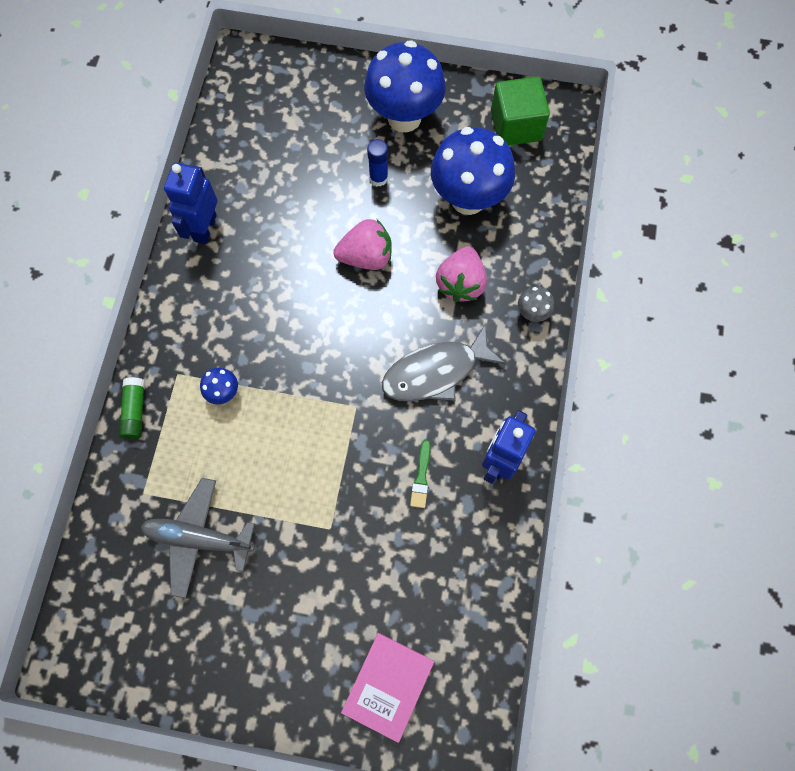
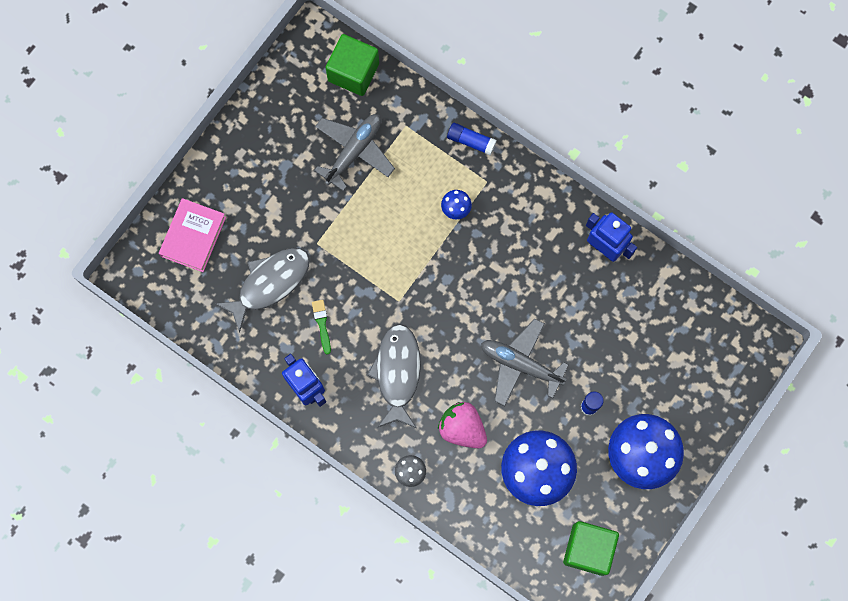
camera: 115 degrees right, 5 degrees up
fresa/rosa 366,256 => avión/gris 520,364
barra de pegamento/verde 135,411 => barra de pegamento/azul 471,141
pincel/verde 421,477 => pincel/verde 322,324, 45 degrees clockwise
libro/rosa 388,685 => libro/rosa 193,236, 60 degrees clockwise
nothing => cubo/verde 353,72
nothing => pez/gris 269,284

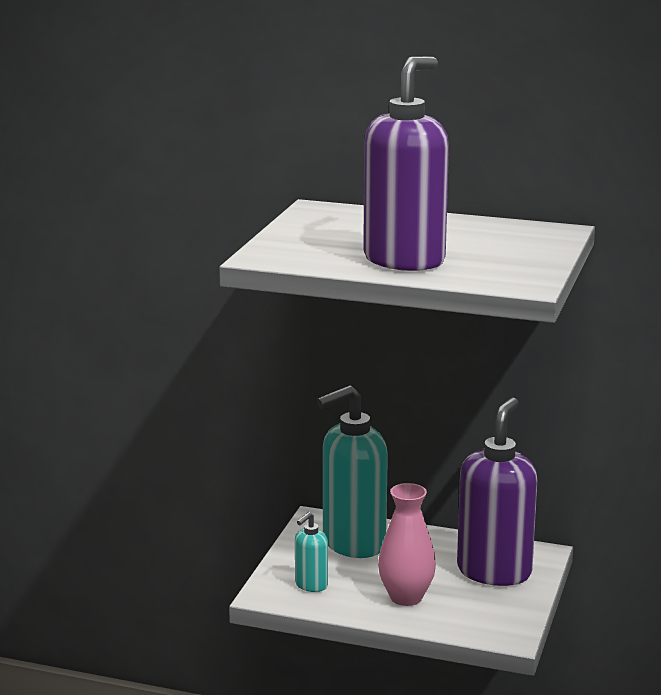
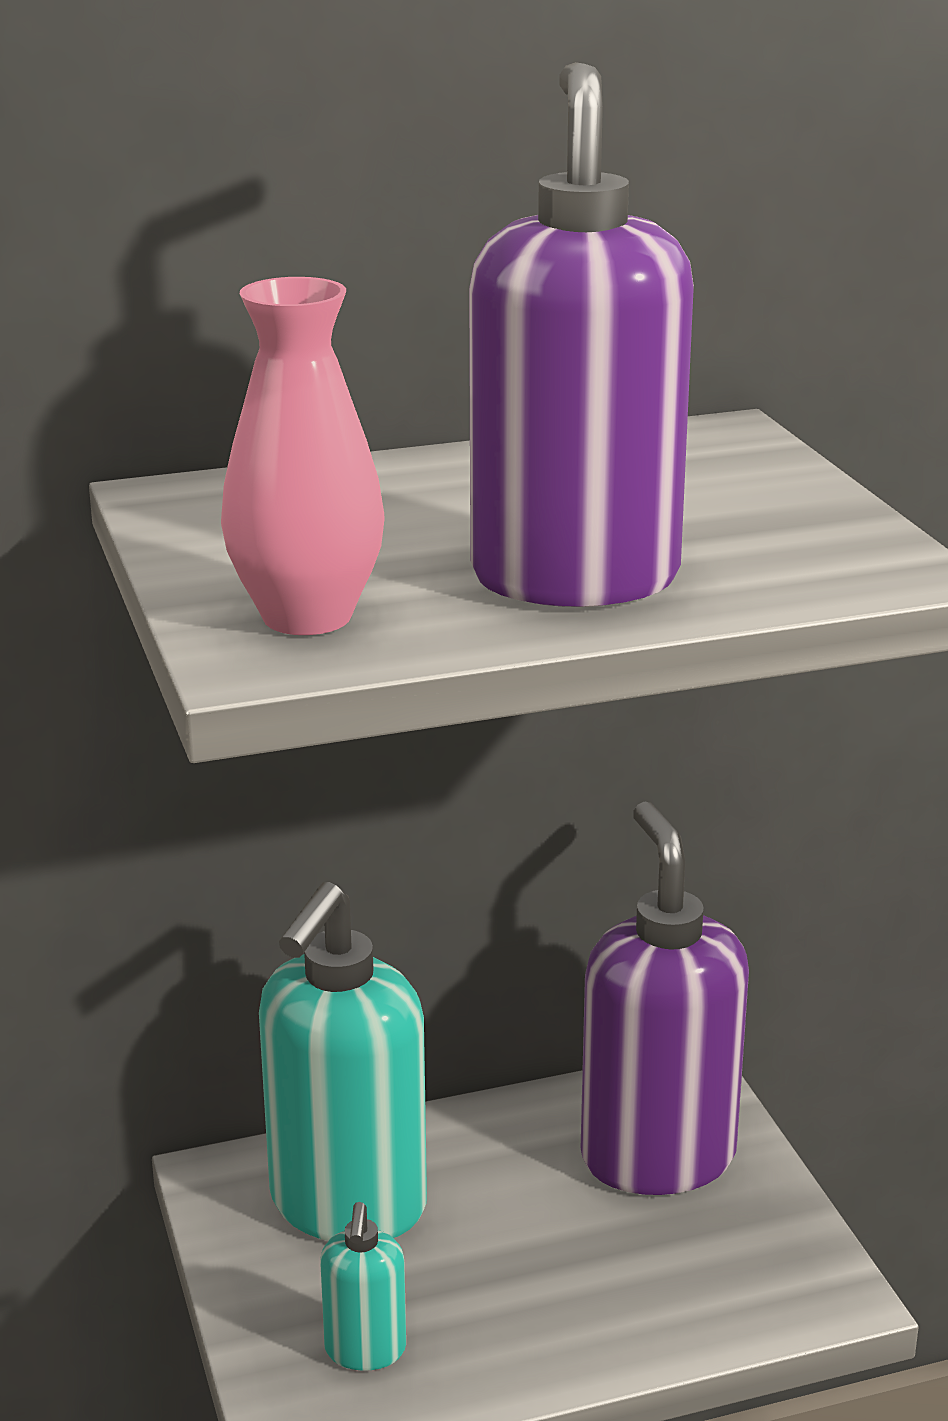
camera: 35 degrees left, 5 degrees up
florero/rosa 406,597 => florero/rosa 307,616, shifted

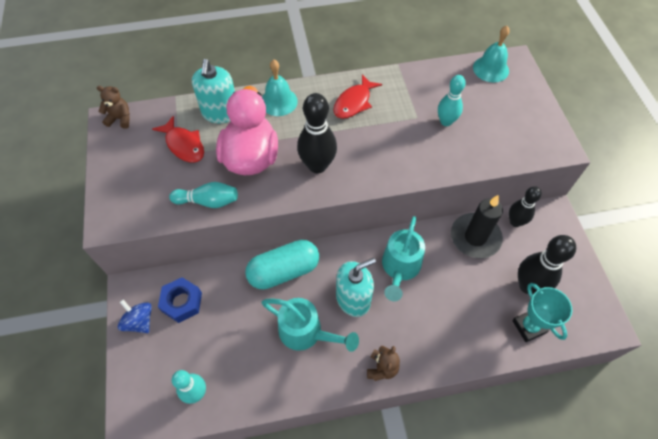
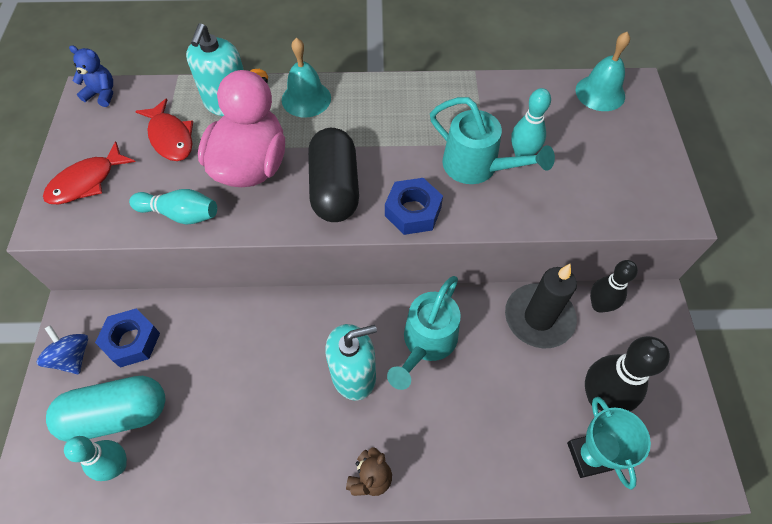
camera: 10 degrees right, 0 degrees up
pez/rojo 354,102 => pez/rojo 86,182, shifted
osito/marrón 120,119 => osito/azul 102,94
bolo/negro 317,165 => cápsula/negro 335,188
cápsula/turquesa 284,271 => cápsula/turquesa 117,415, shifted
regadera/turquesa 306,333 => regadera/turquesa 477,167, shifted
nothing => tuerca/azul 413,211

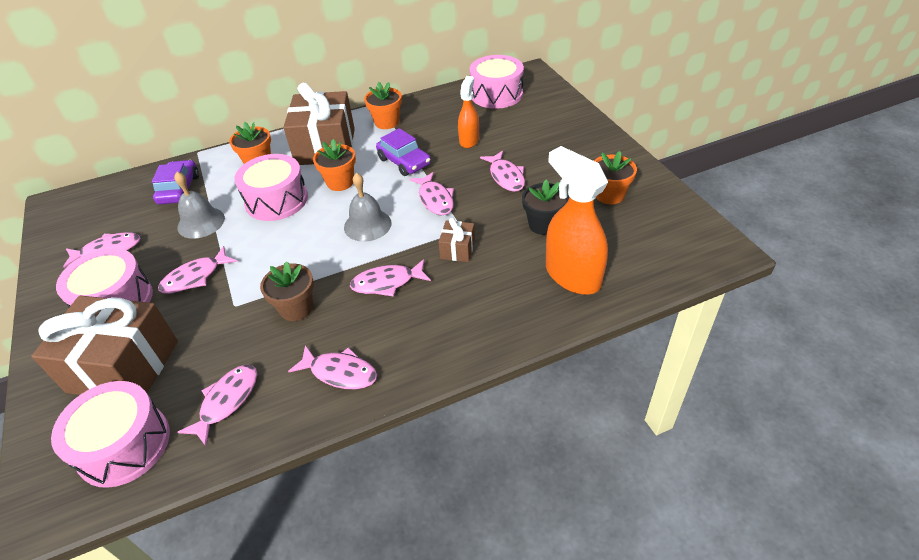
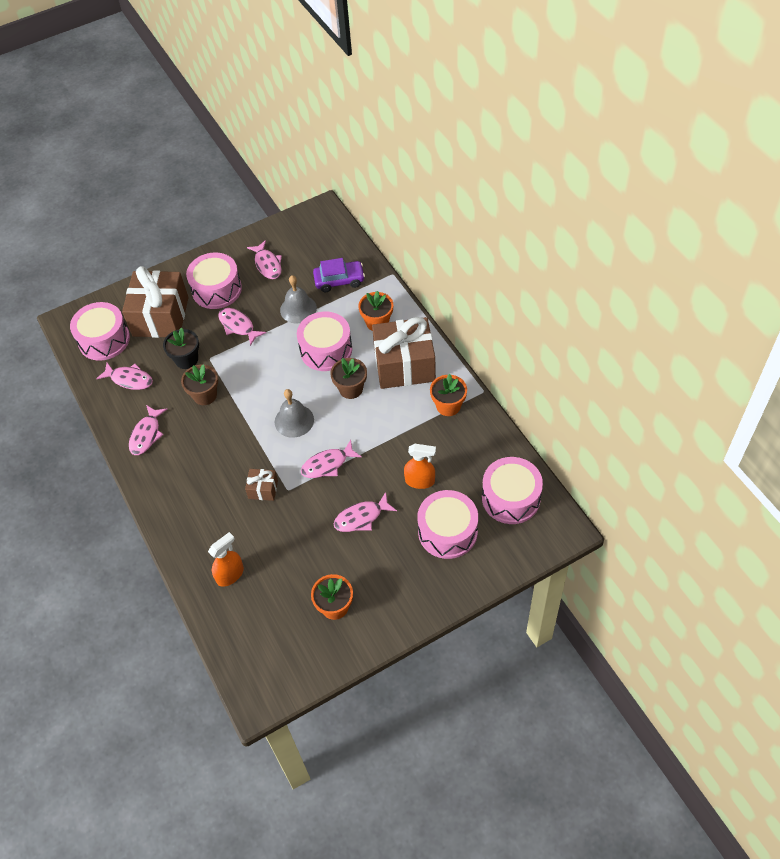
camera: 85 degrees right, 10 degrees up
coche/morado 404,162 => nothing
maceta/naranja 340,182 => maceta/marrón 351,389
pulverizador/naranja 572,275 => pulverizador/naranja 230,574, x0.59
maceta/negro 543,224 => maceta/negro 186,359, shifted
pez/rosa 387,283 => nothing
nothing => tambor/rosa 447,532

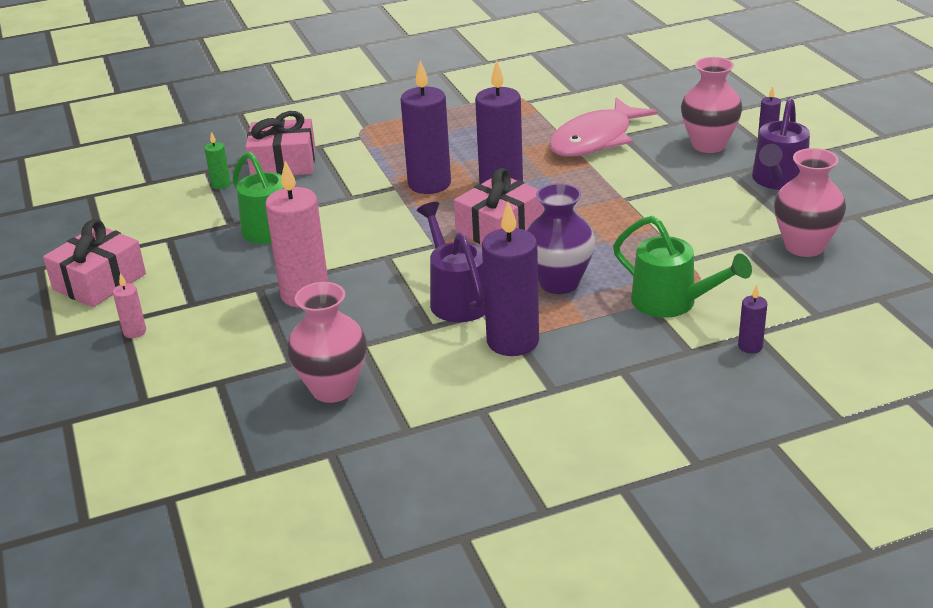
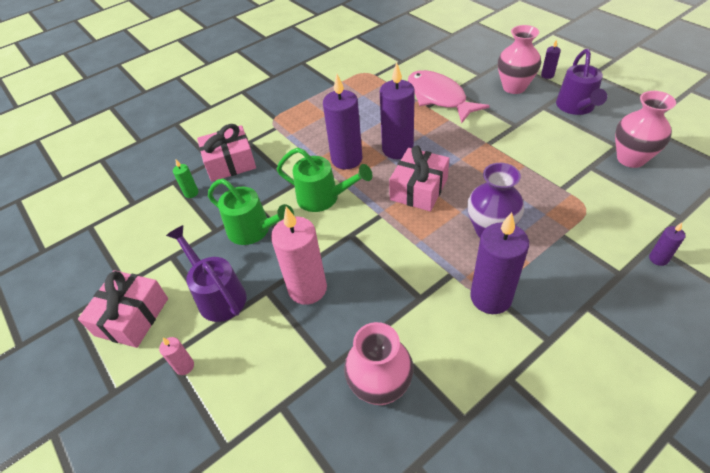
camera: 15 degrees left, 15 degrees up
pez/rosa 595,139 => pez/rosa 439,97, 120 degrees clockwise
regadera/morado 456,298 => regadera/morado 217,294, shifted
regadera/verde 673,303 => regadera/verde 324,198, shifted

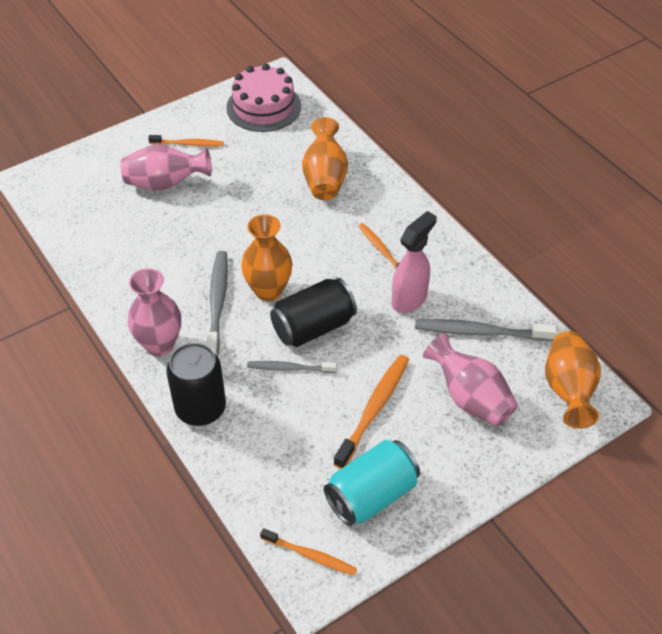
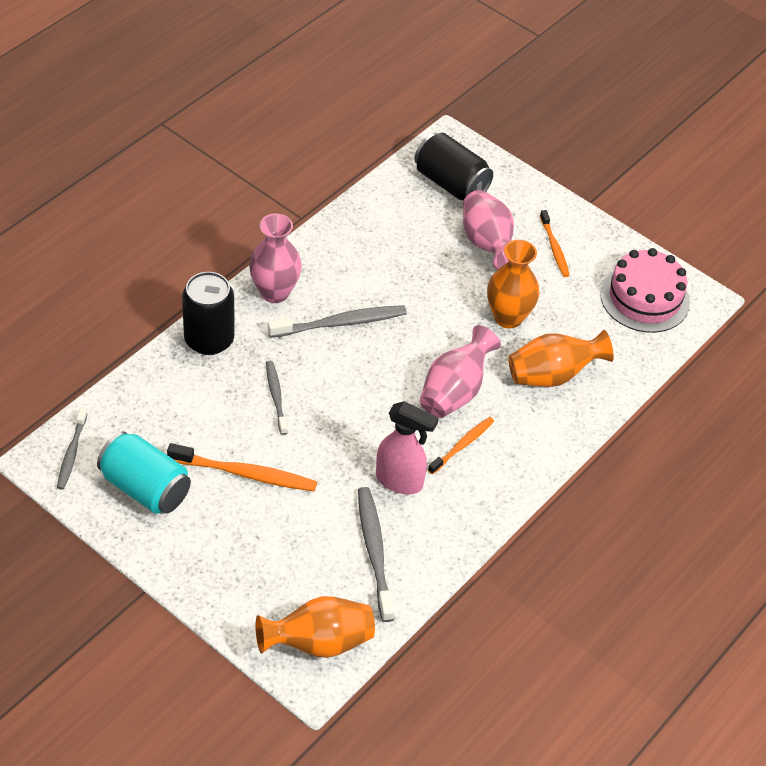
camera: 70 degrees right, 0 degrees up
florero/naranja 268,290 => florero/naranja 508,317, shifted
lata/negro 313,327 => lata/negro 451,183, shifted
florero/rosa 470,398 => florero/rosa 455,391, shifted
cepillo de dientes/naranja 310,555 => cepillo de dientes/gris 71,453

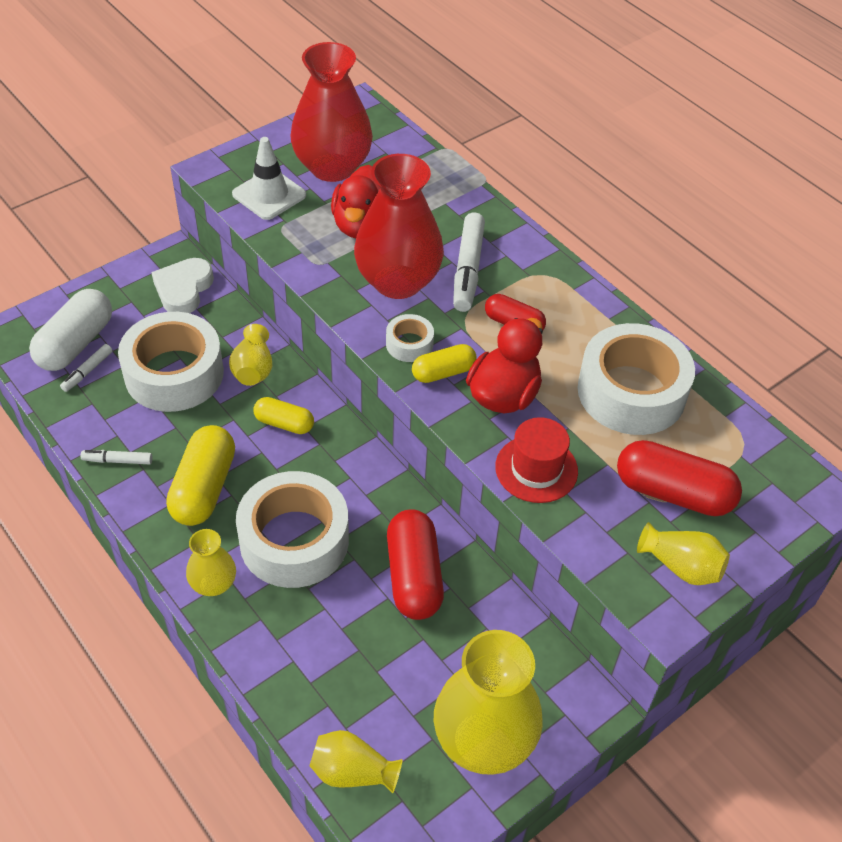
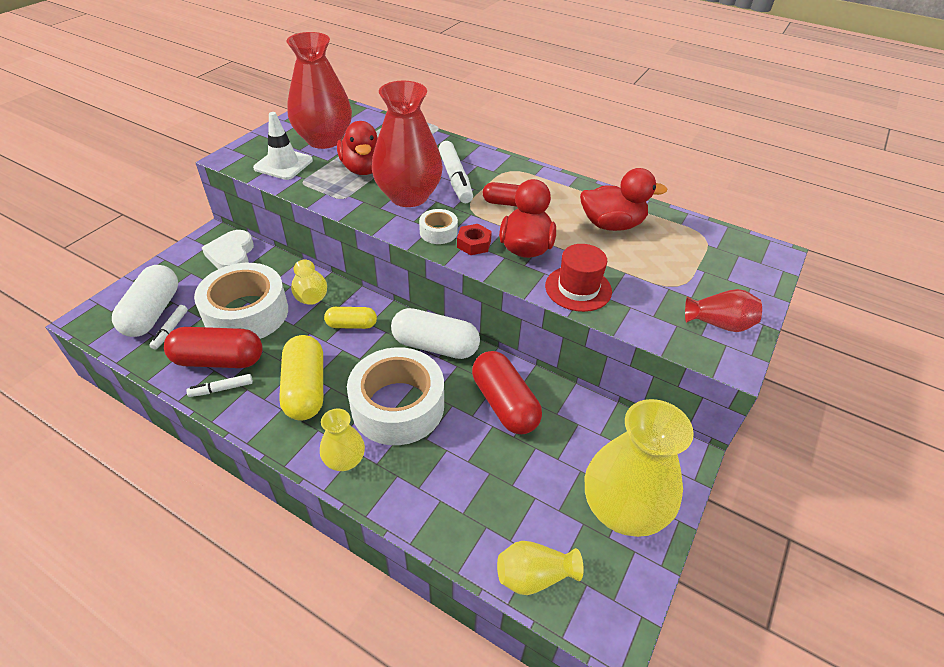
camera: 20 degrees left, 5 degrees down
cinta adhesiva/blanco 631,392 => pato/rojo 611,225
cápsula/amarillo 443,372 => tuerca/rojo 474,244
cápsula/rojo 673,493 => cápsula/rojo 219,360, shifted
florero/amarillo 681,566 => florero/rojo 719,324
nothing => cápsula/blanco 435,346

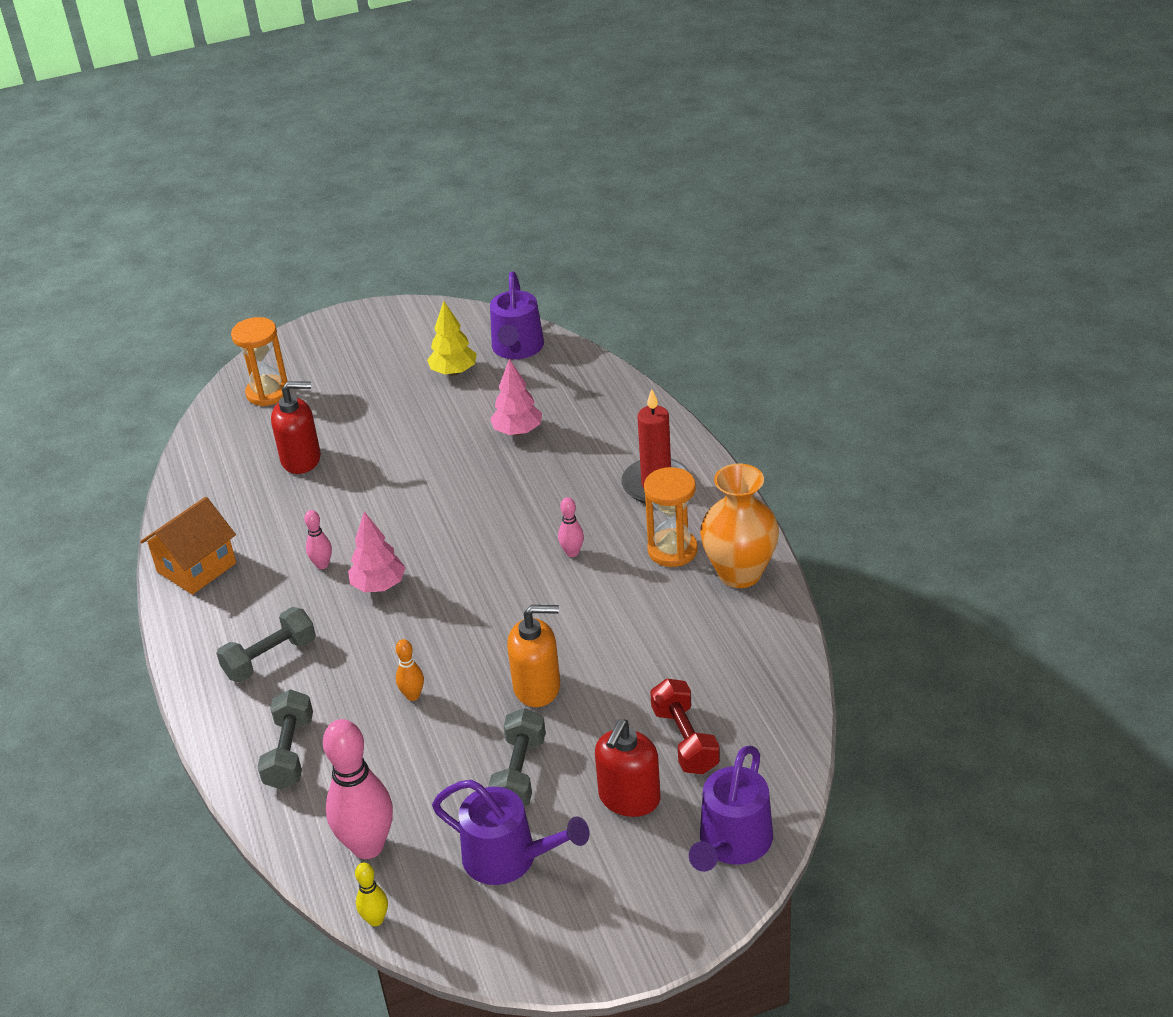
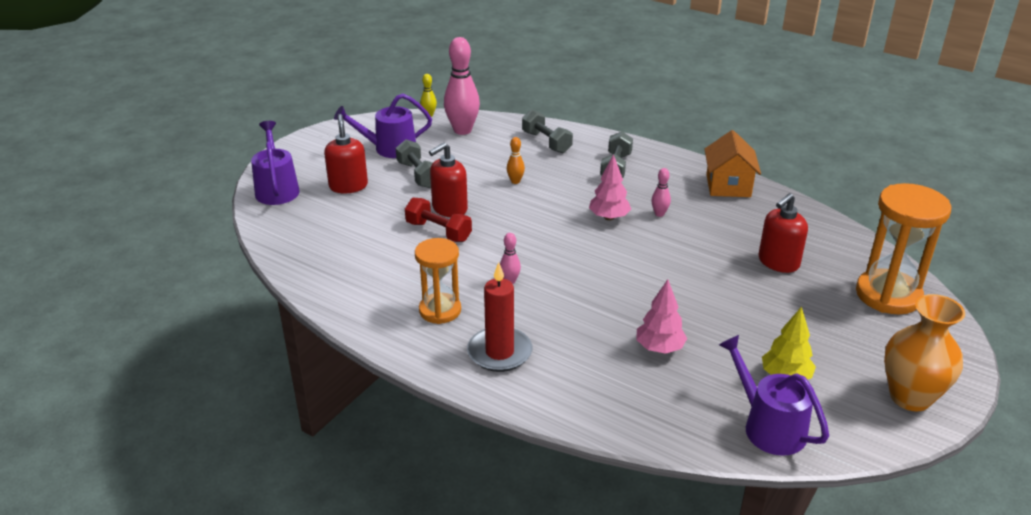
camera: 140 degrees right, 5 degrees down
reloj de arena/naranja 268,393 => reloj de arena/naranja 888,295, x1.54
florero/naranja 740,573 => florero/naranja 910,397, shifted
dispensador de jabón/naranja 537,687 => dispensador de jabón/rojo 449,209
mancuerna/rojo 685,740 => mancuerna/rojo 438,231, shifted

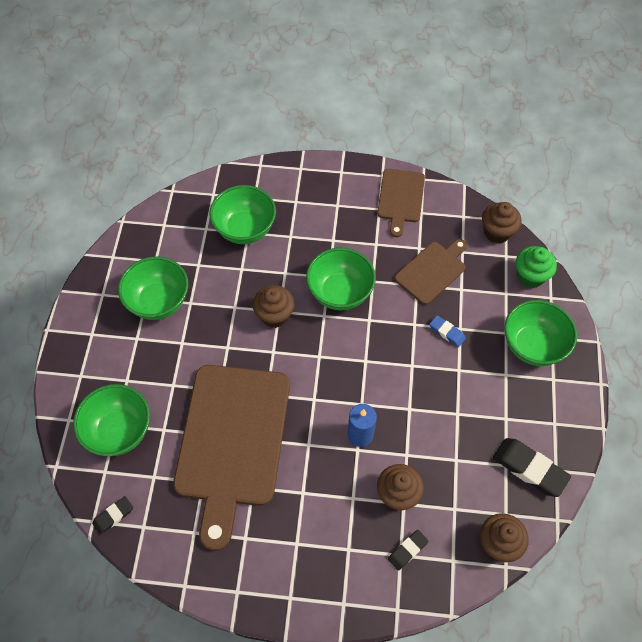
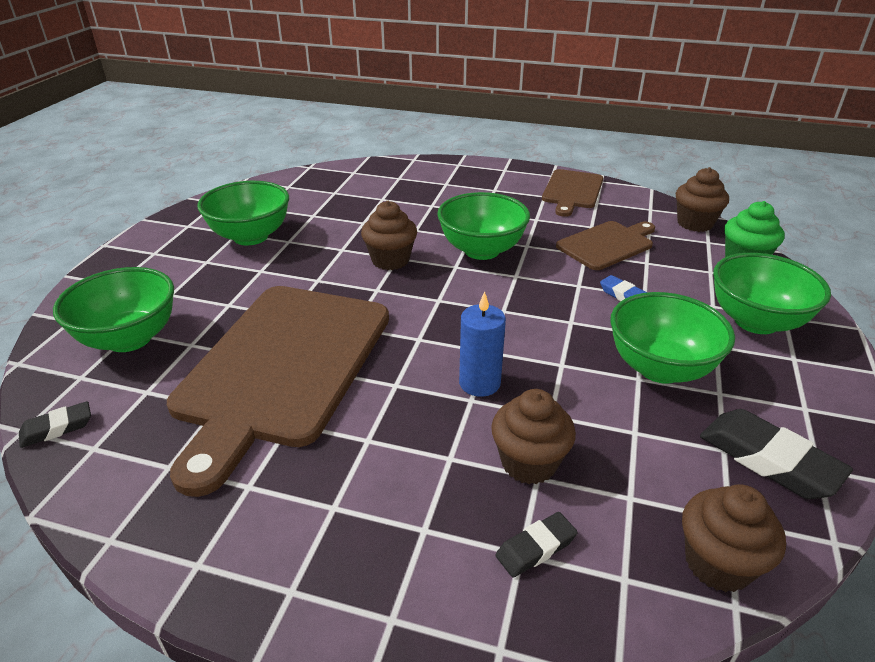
camera: 10 degrees right, 25 degrees down
cuenco/verde 245,229 => cuenco/verde 660,368, shifted

